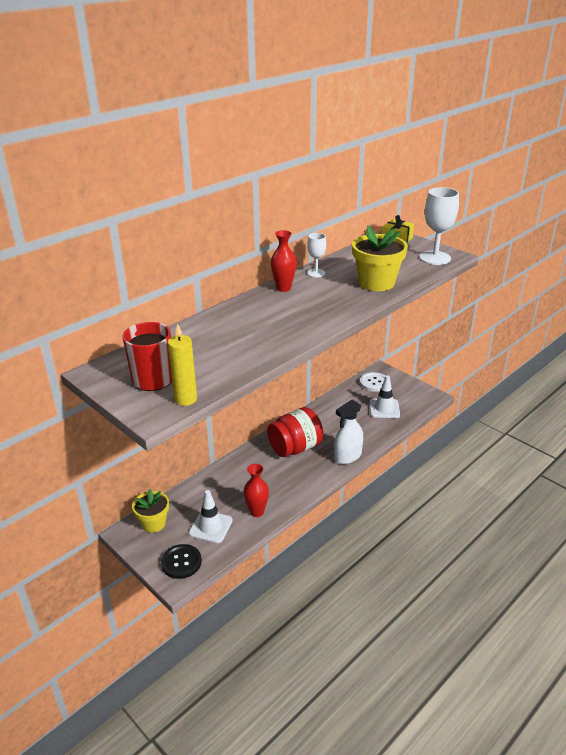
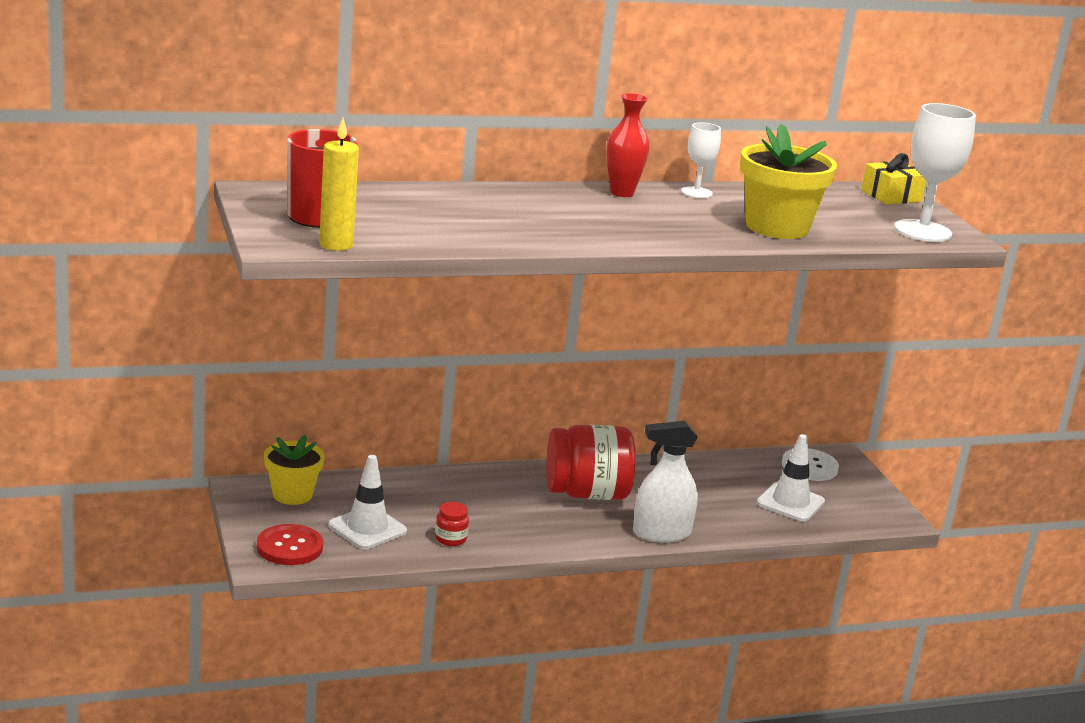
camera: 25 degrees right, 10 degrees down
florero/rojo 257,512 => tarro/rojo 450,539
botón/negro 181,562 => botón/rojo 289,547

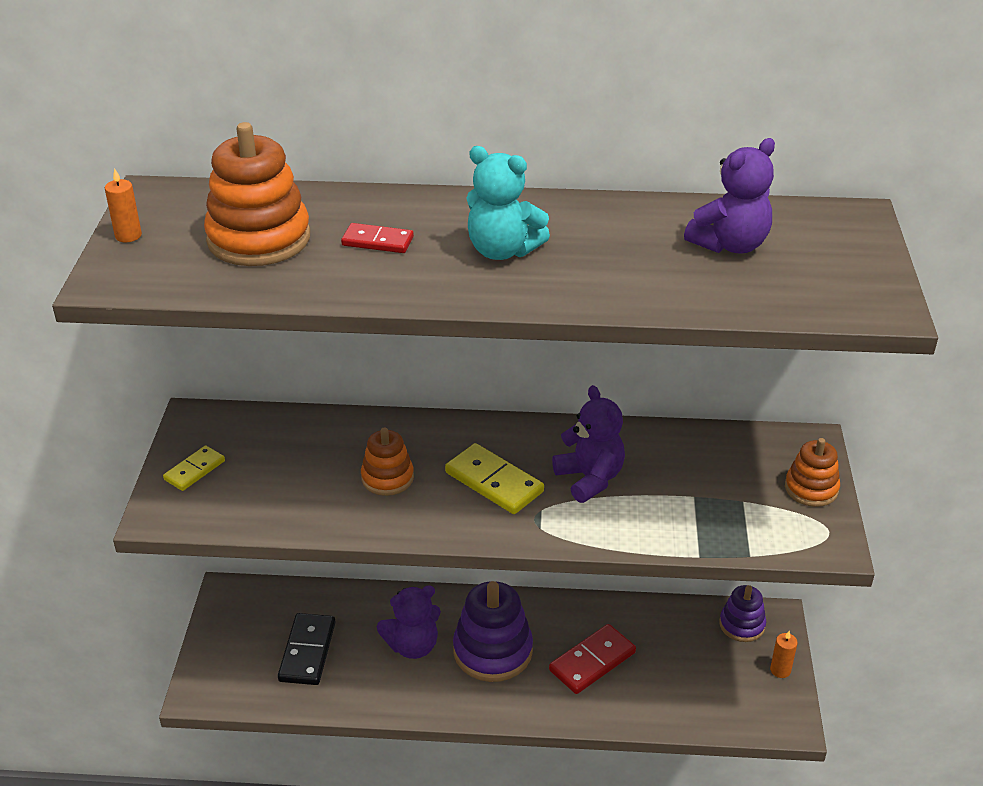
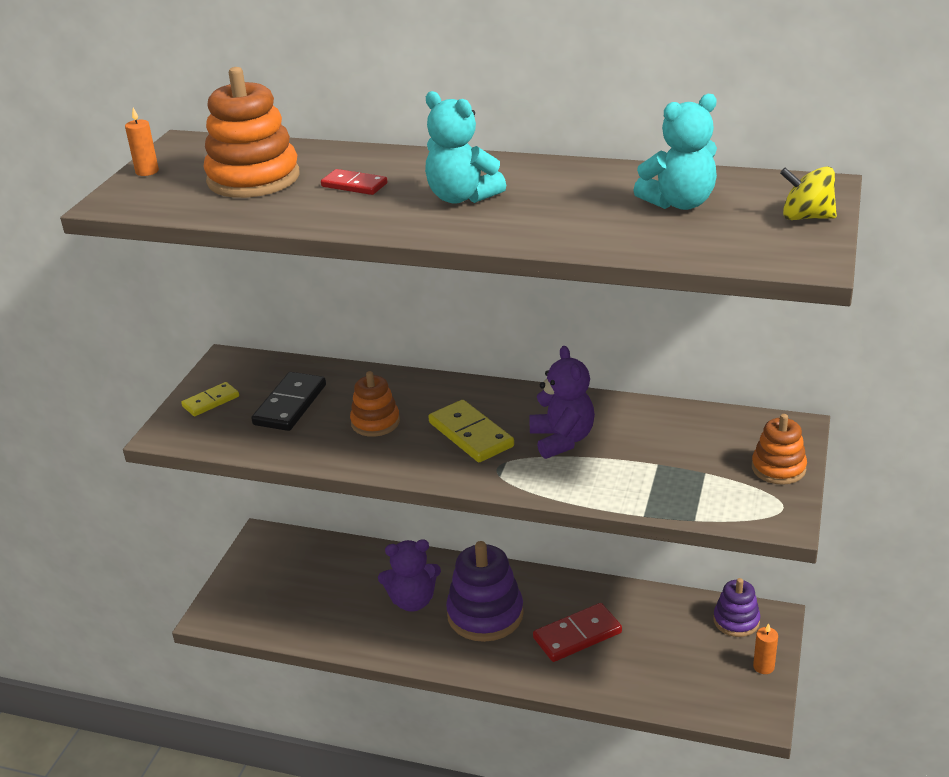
camera: 15 degrees right, 5 degrees down
osito/morado 730,245 => osito/turquesa 679,203
ficha de dominó/negro 307,651 => ficha de dominó/negro 290,405, shifted
nothing => peonza/amarillo 806,217

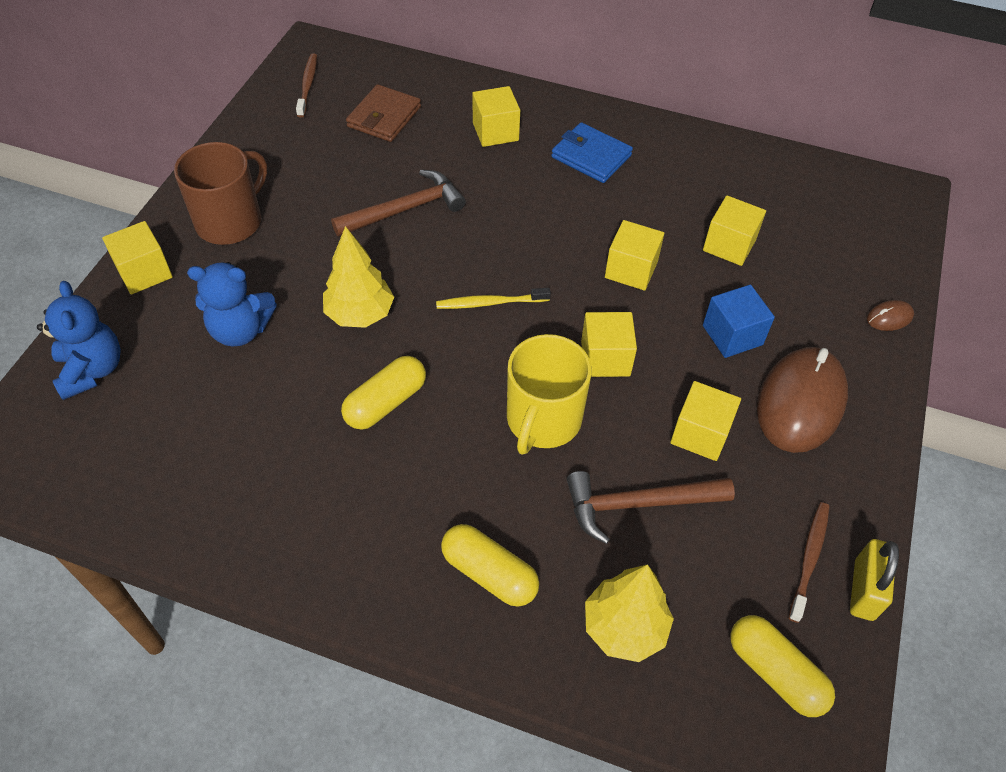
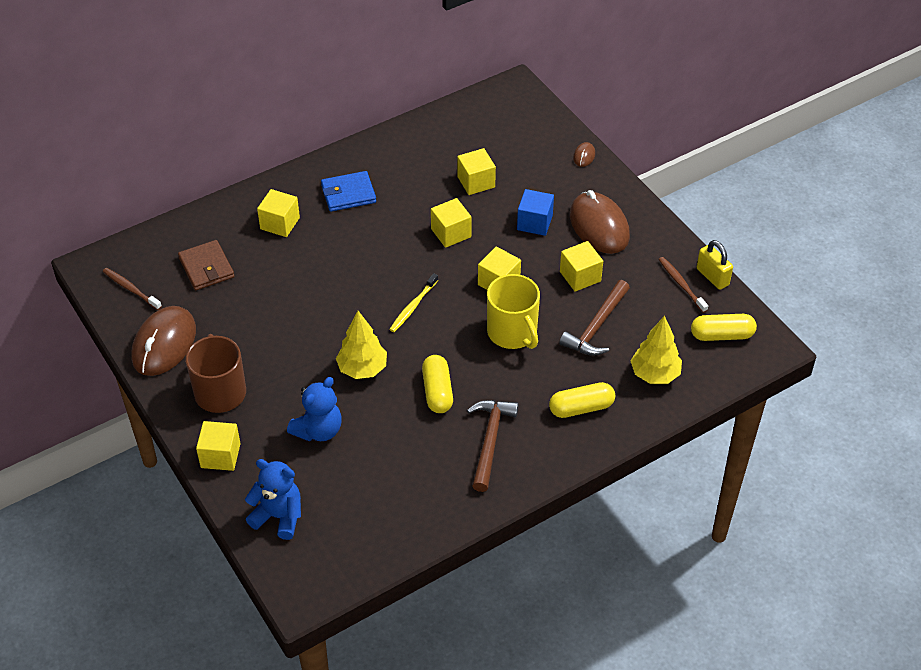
camera: 50 degrees left, 5 degrees down
martillo/marrón 405,209 => martillo/marrón 490,441, shifted
nothing => ratón/marrón 164,344

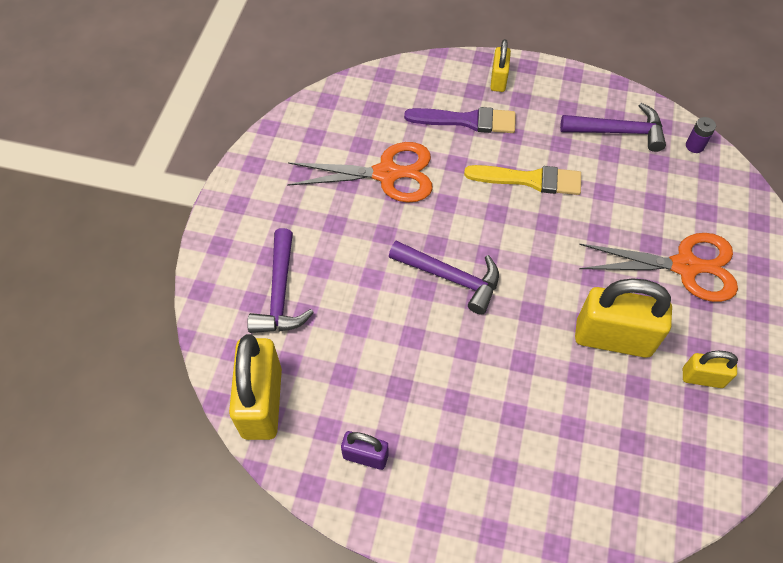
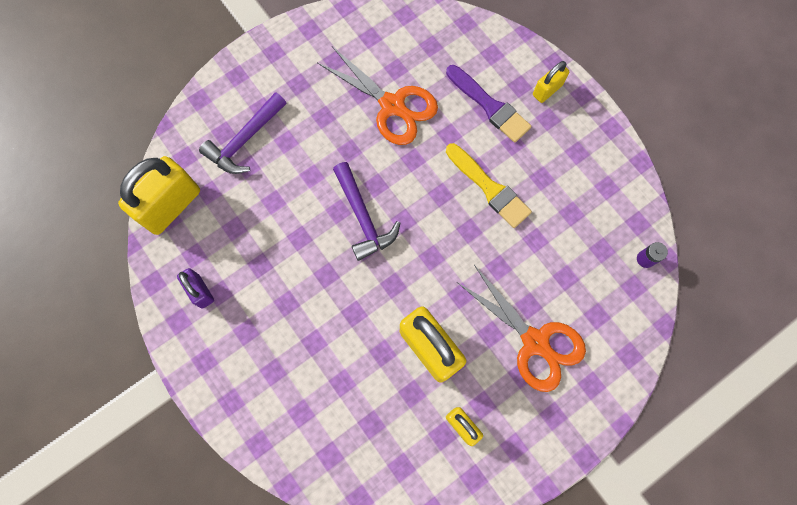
camera: 40 degrees right, 15 degrees up
martillo/morado 619,131 => nothing

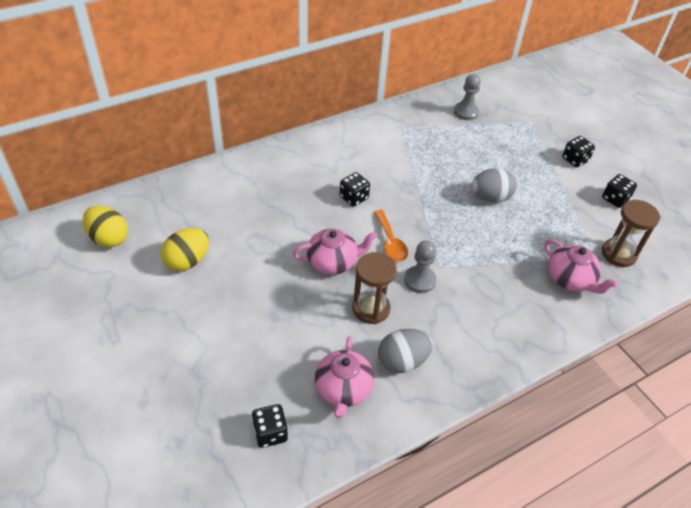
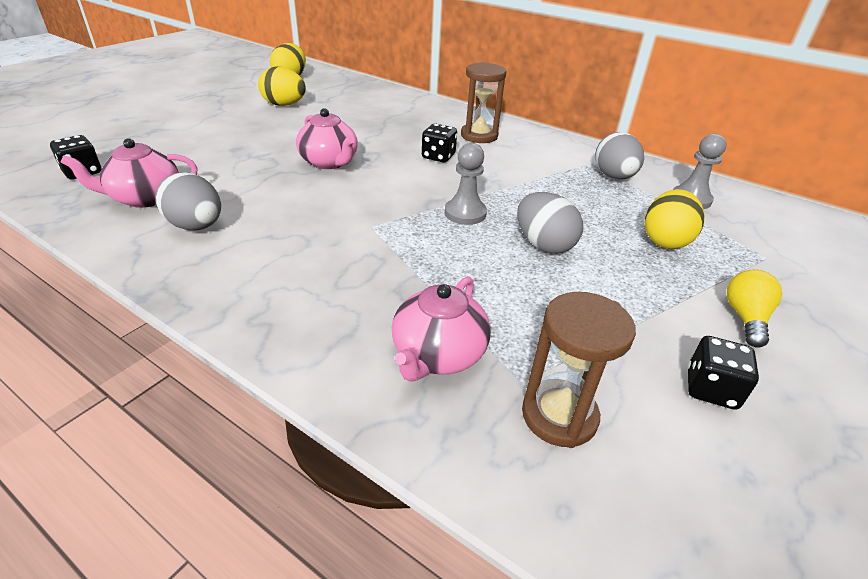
camera: 65 degrees right, 10 degrees down
dado/negro 575,160 => bombilla/amarillo 745,318
cuchara/naranja 390,242 => nothing
peón/gris 419,280 => peón/gris 465,213, shifted
reloj de arena/marrón 371,309 => reloj de arena/marrón 479,136, shifted
nothing => huevo/gris 613,177
nothing => huevo/amarillo 665,240

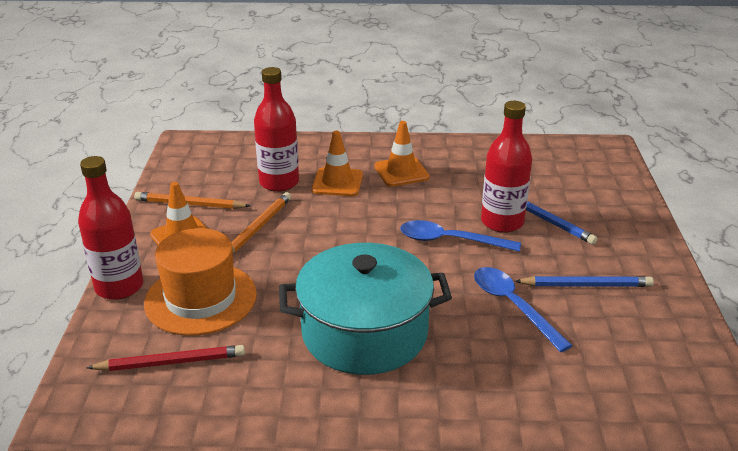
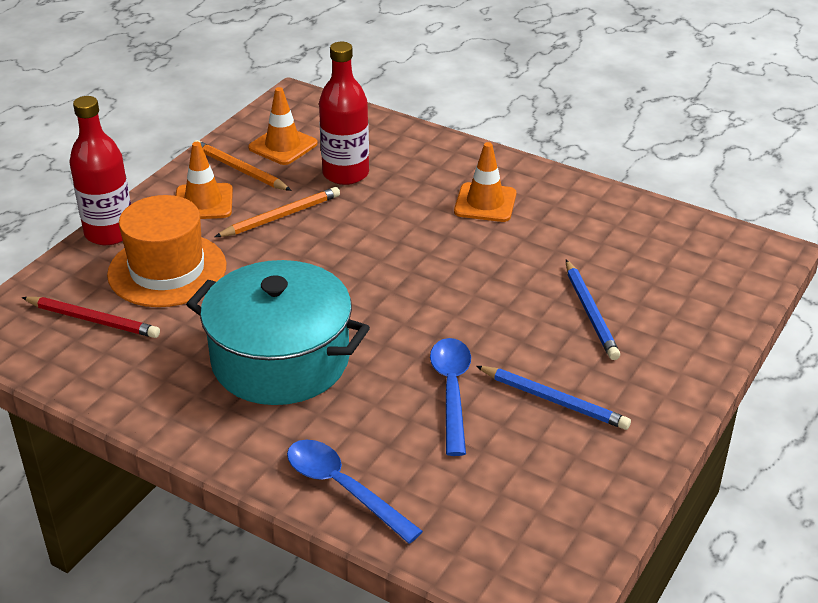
camera: 30 degrees right, 5 degrees up
botella/rojo 502,222 => nothing
cono de tráfico/naranja 337,182 => cono de tráfico/naranja 283,146, shifted
cuchara/azul 450,240 => cuchara/azul 343,488, shifted

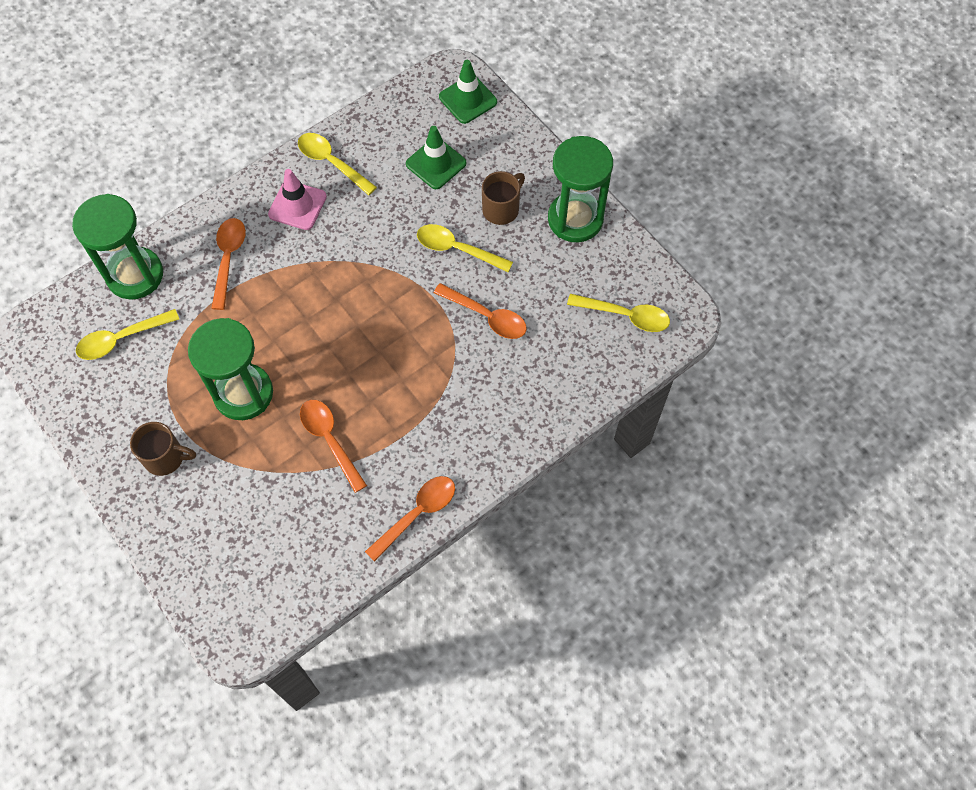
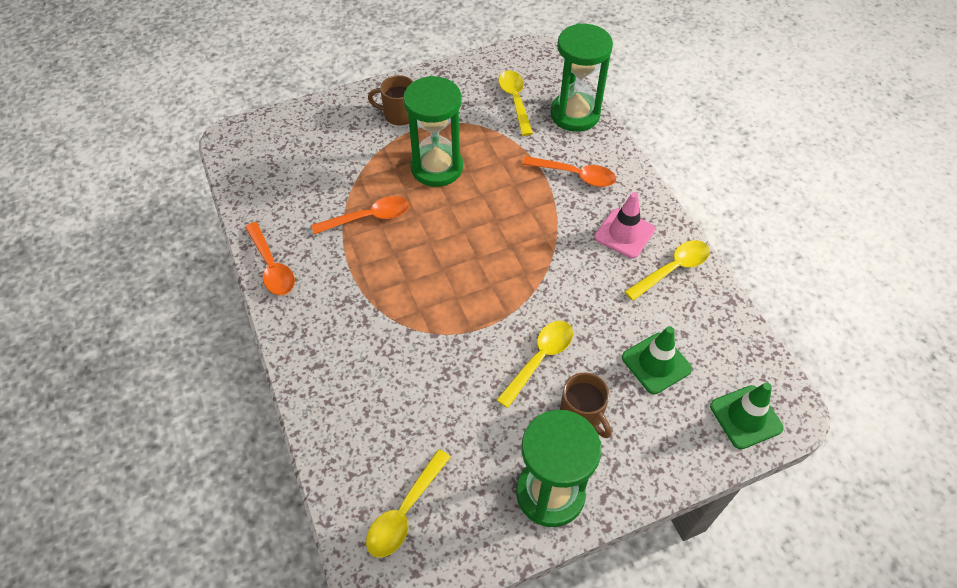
camera: 105 degrees right, 10 degrees down
cuchara/naranja 487,316 => nothing
taza/marrón 165,457 => taza/marrón 399,115, 75 degrees clockwise

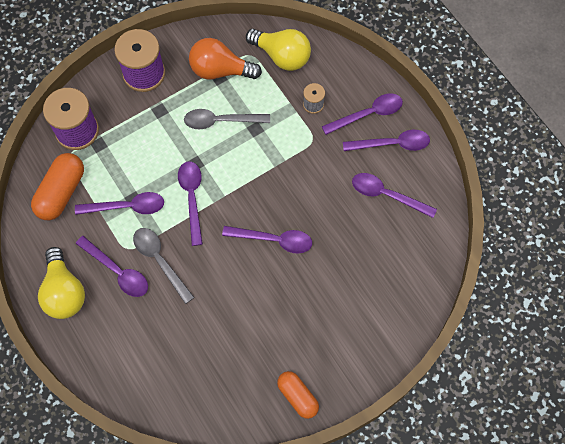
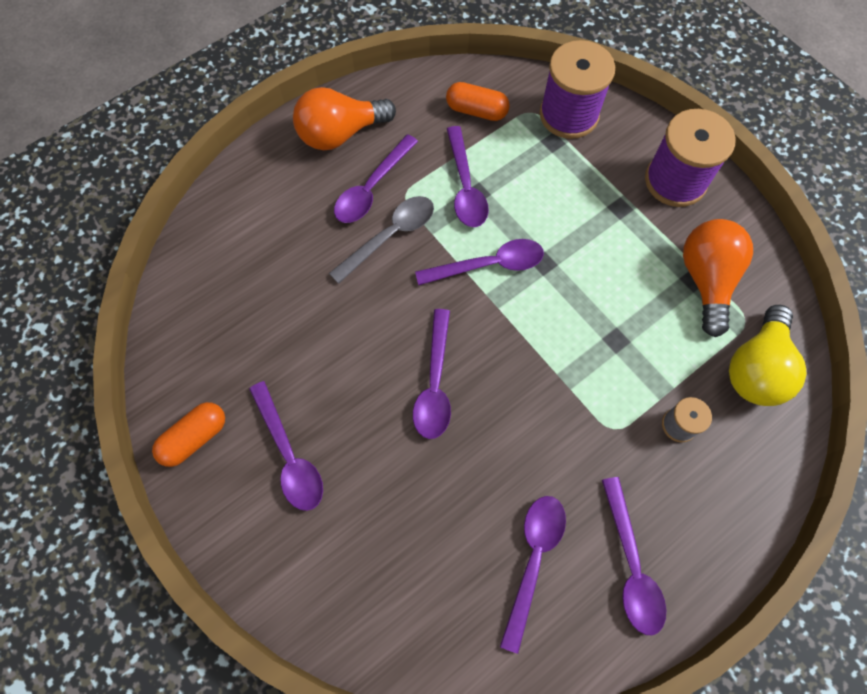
camera: 85 degrees right, 0 degrees up
cuchara/morado 368,114 => cuchara/morado 289,455, shifted
cuchara/gris 221,121 => nothing
cápsula/naranja 61,192 => cápsula/naranja 476,111, x0.66
bombilla/amarillo 64,292 => bombilla/naranja 340,134

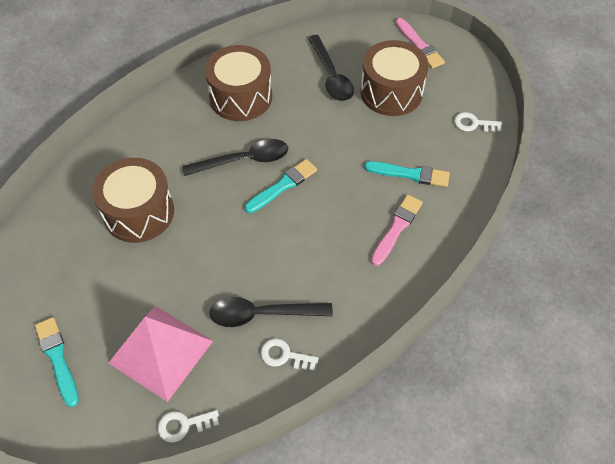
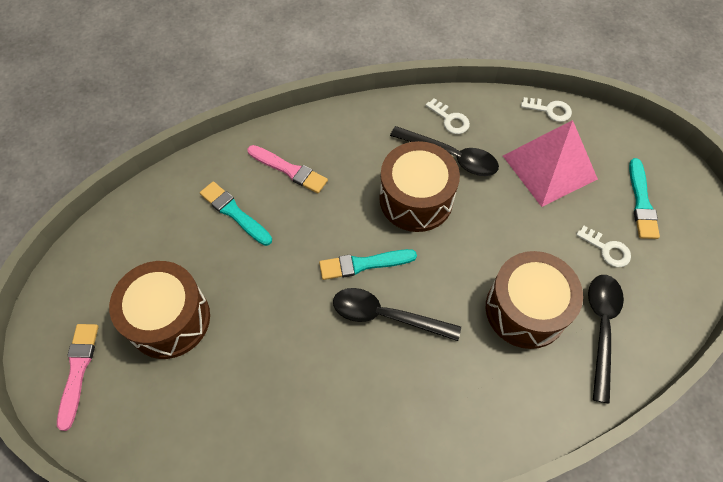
camera: 150 degrees left, 5 degrees up
cuchara/negro 331,76 => cuchara/negro 601,328, shifted
tambor/marrón 241,97 => tambor/marrón 416,199, shifted
llave/blanco 473,124 => llave/blanco 607,249, shifted
pincel/rosa 396,228 => pincel/rosa 289,170, 120 degrees counterclockwise

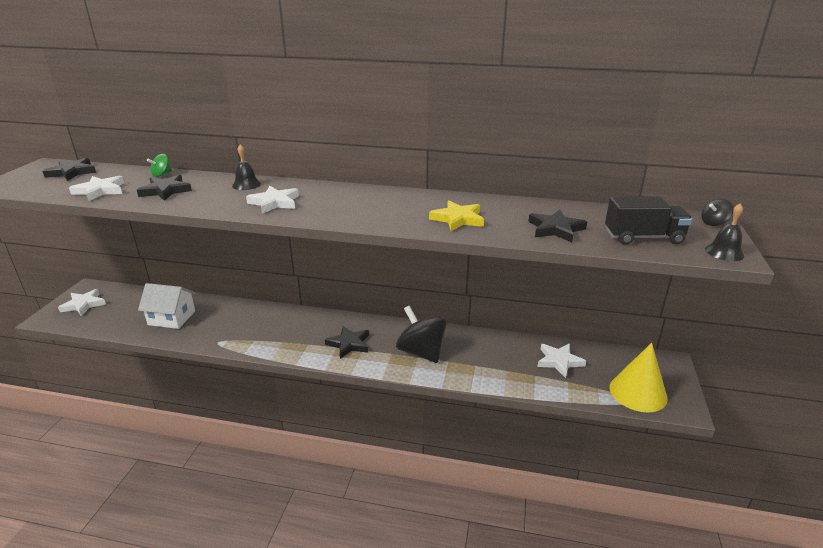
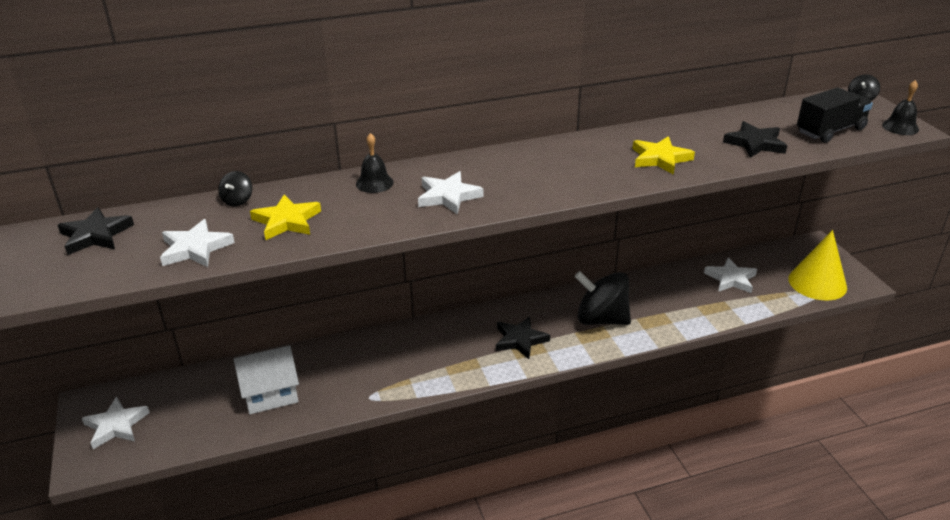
camera: 30 degrees left, 5 degrees up
peonza/verde 161,174 => peonza/negro 237,201
estrella/negro 165,191 => estrella/amarillo 287,221

